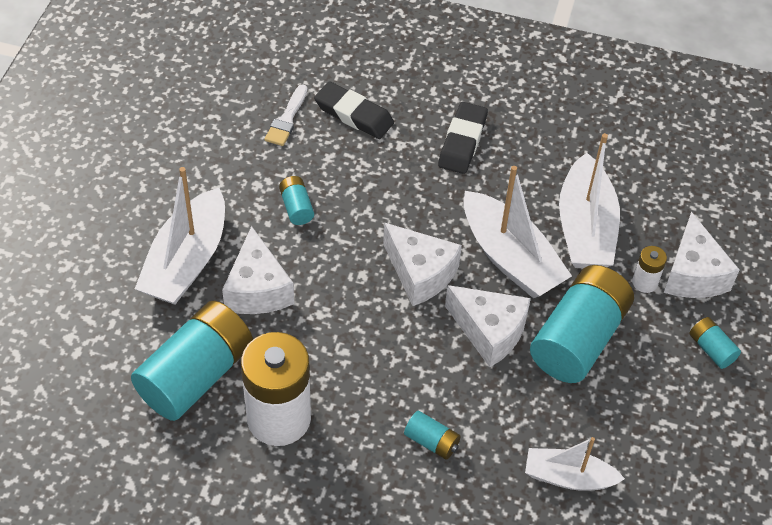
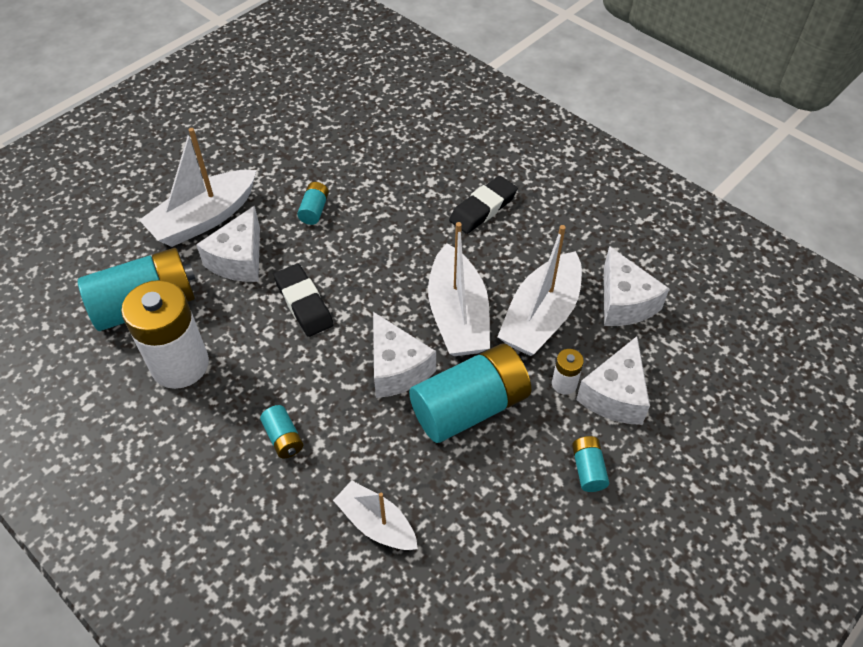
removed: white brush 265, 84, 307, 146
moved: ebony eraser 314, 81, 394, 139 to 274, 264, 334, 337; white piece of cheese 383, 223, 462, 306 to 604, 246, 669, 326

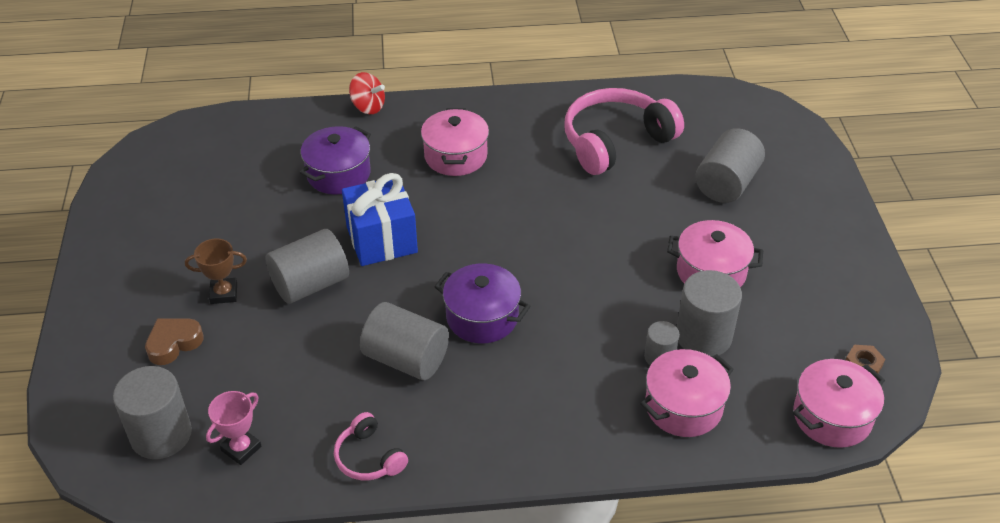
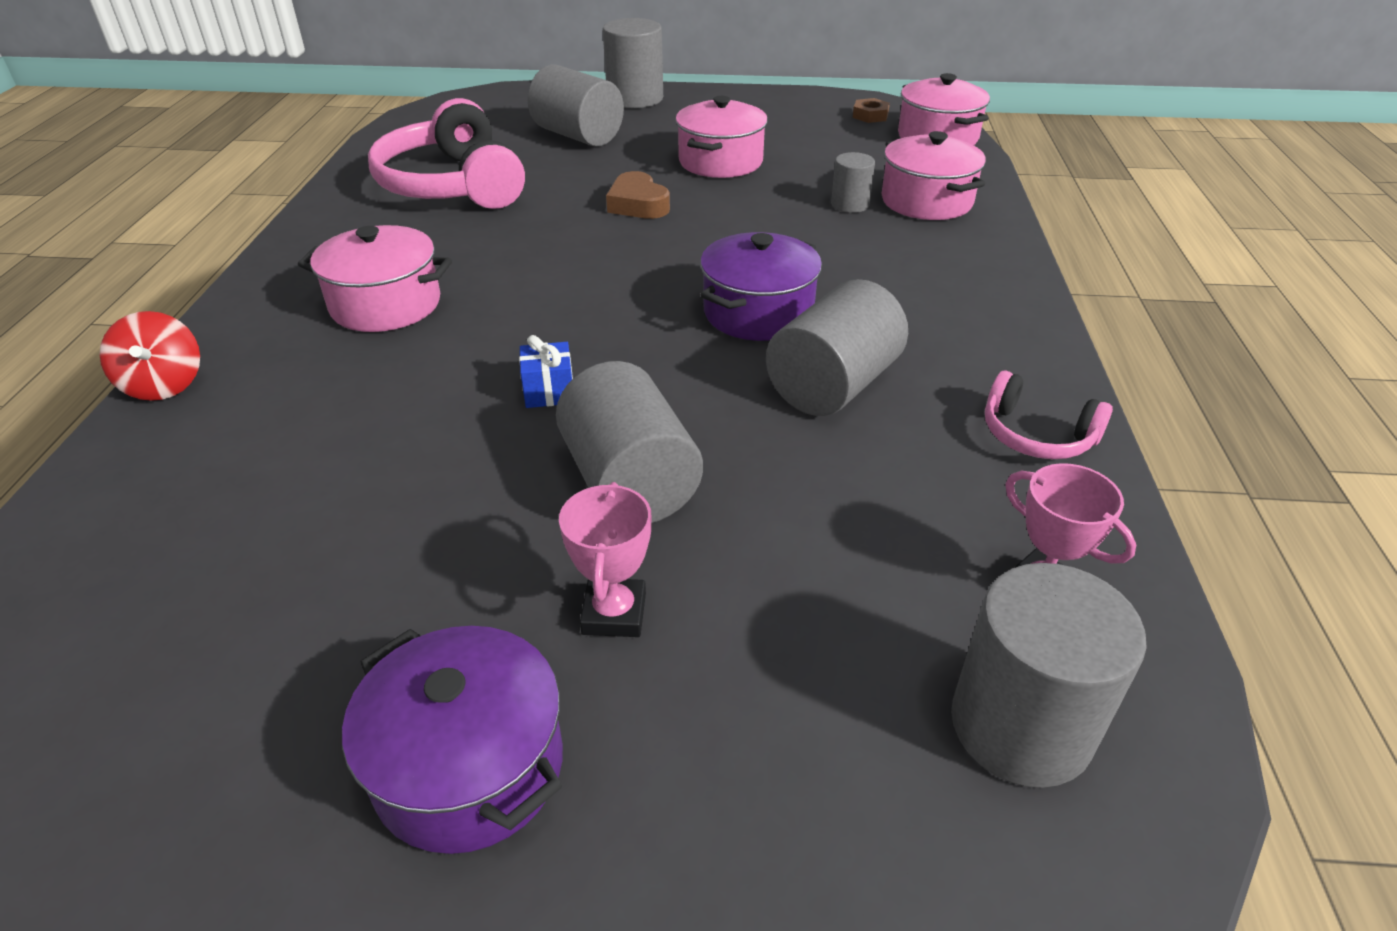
moved: dark brown heart shape 145, 318, 204, 365 to 606, 171, 670, 219; royal purple stockpot 300, 126, 371, 195 to 342, 626, 563, 854; ash-grey cylinder shape 677, 270, 742, 356 to 603, 18, 663, 108
recoloured: dark brown trophy 185, 239, 247, 304 to rose-pink trophy 559, 482, 651, 637
turned: rose-pink headphones 334, 412, 408, 480 = 985, 371, 1113, 459 60 degrees clockwise; scarlet toy top 349, 72, 385, 114 = 99, 311, 200, 401 120 degrees clockwise
resized: royal blue gift 342, 173, 418, 266 = 519, 335, 573, 408 x0.44

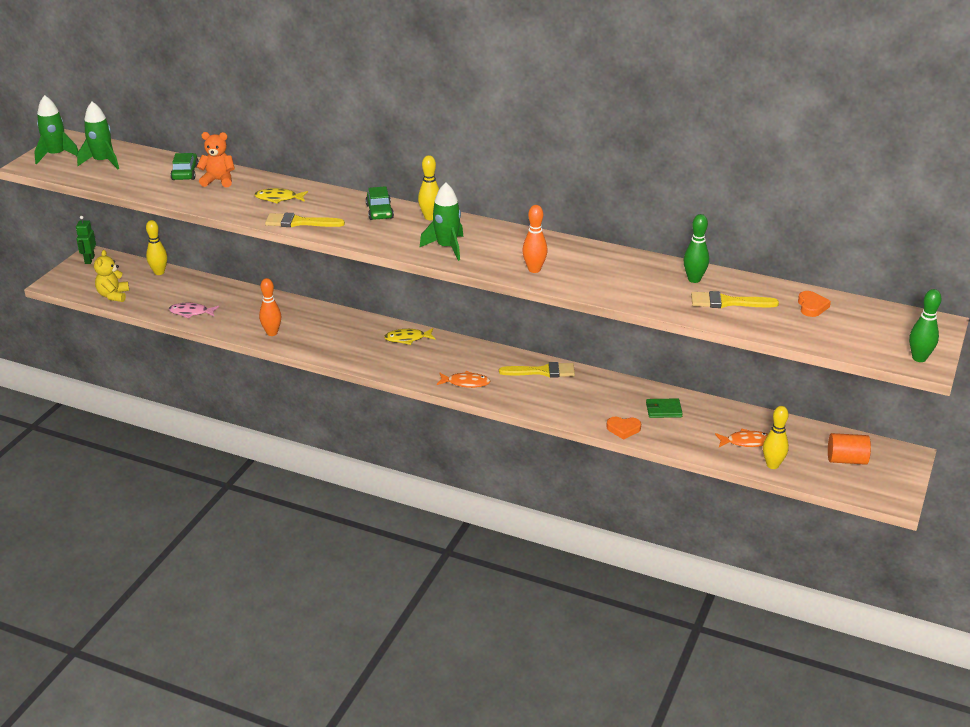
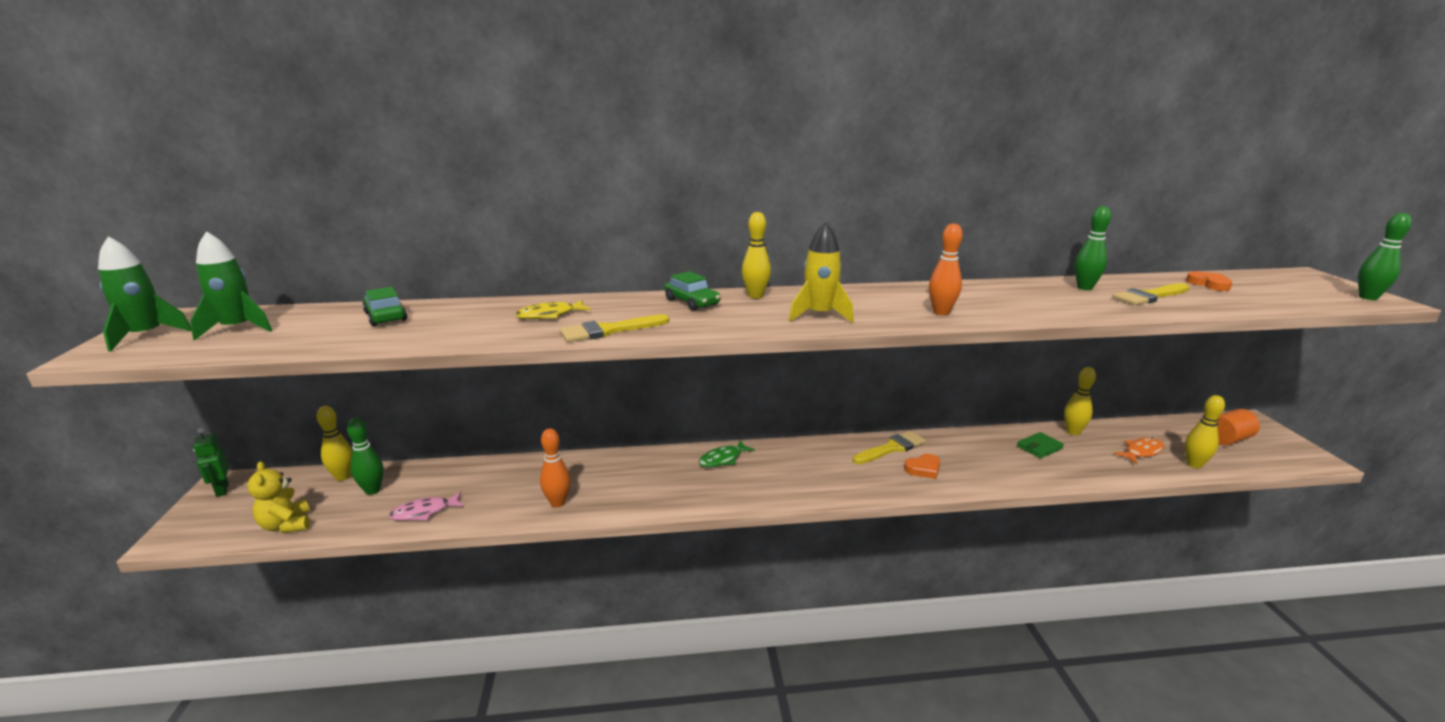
removed: orange-coloured teddy 197, 132, 235, 187; orange-coloured fish figure 437, 371, 491, 388
added: green tenpin 347, 418, 384, 495; yellow tenpin 1064, 367, 1096, 435
moved: orange-coloured heart shape 606, 417, 641, 440 to 904, 454, 940, 479
recoloured: yellow fish figure 384, 328, 435, 345 to green fish figure 699, 440, 755, 467; green spaceship 419, 182, 463, 261 to yellow spaceship 789, 222, 854, 323

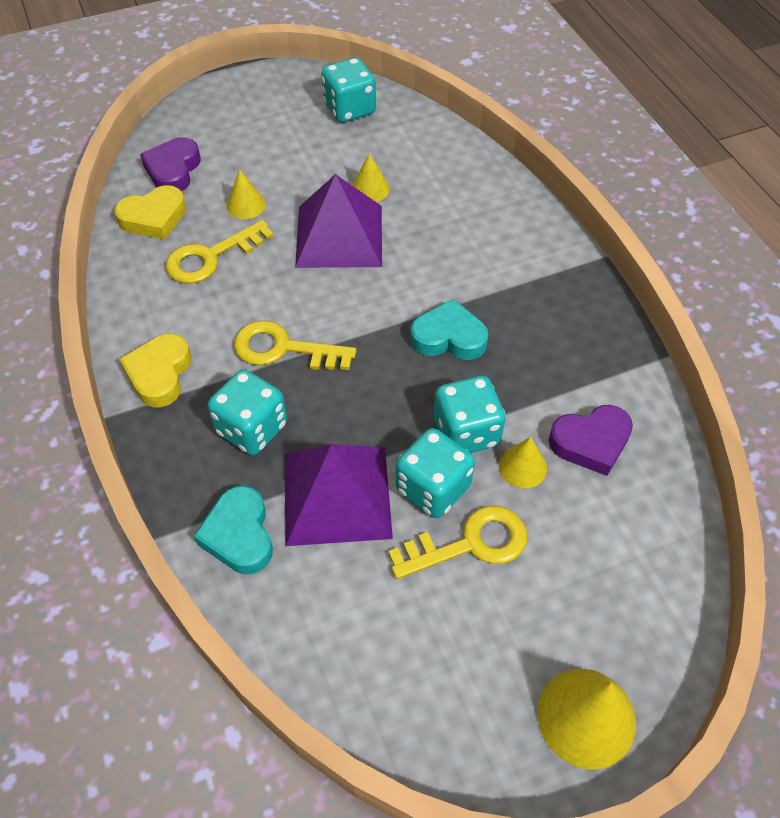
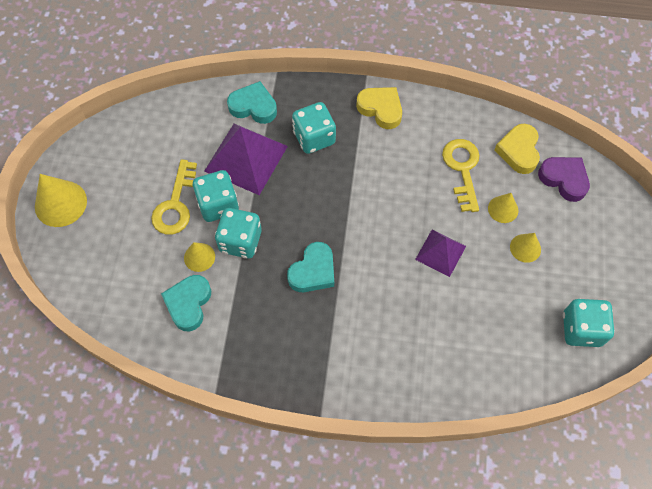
removed: yellow latchkey 234, 320, 357, 370
moved: yellow solid cone 352, 153, 390, 202 to 510, 233, 541, 263
recoloured: royal purple heart shape 548, 405, 633, 476 to aqua heart shape 161, 275, 211, 332
resized: royal purple pyramid shape 295, 174, 382, 268 = 415, 229, 466, 277 x0.58

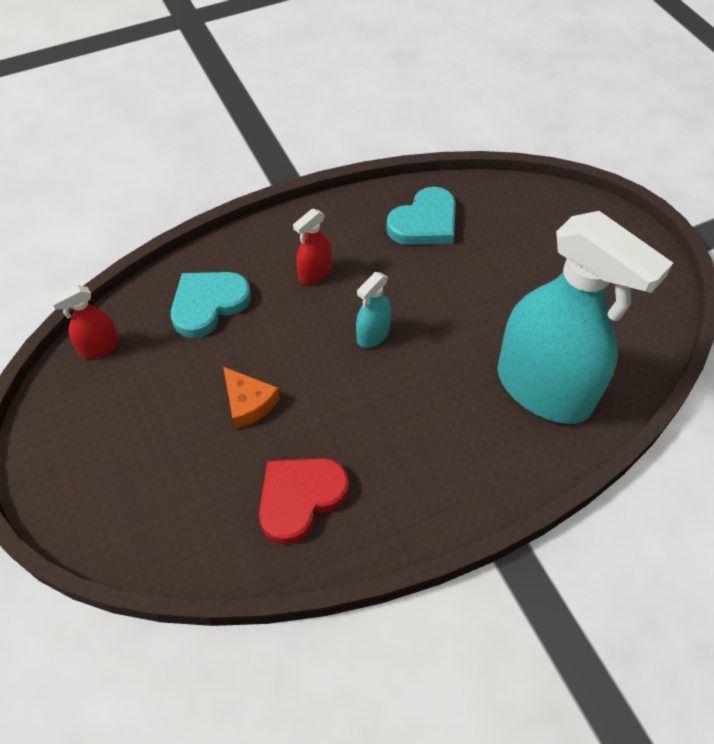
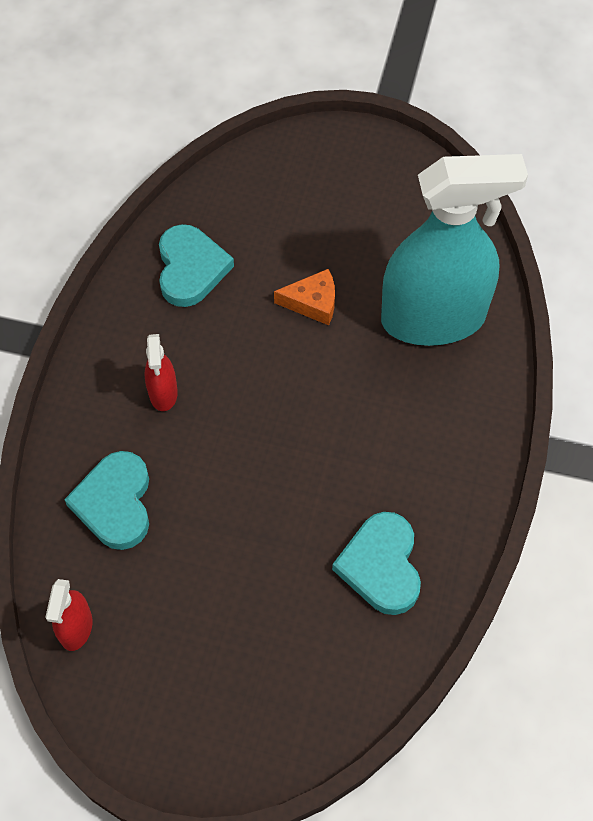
removed: aqua sprayer 356, 272, 391, 348
moved: orange-coloured piece of cheese 223, 367, 280, 429 to 274, 269, 335, 325
recoloured: scarlet heart shape 259, 458, 349, 545 to aqua heart shape 332, 512, 421, 615

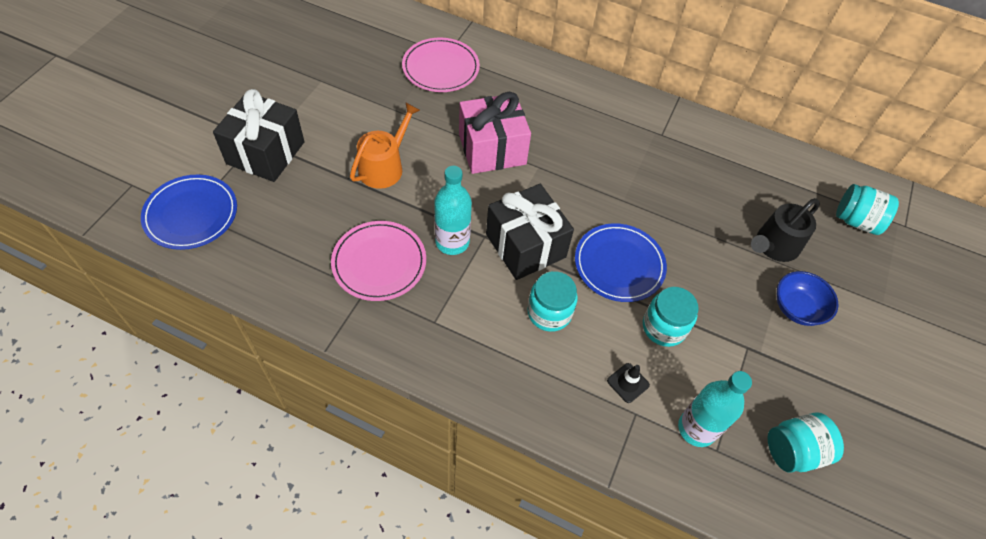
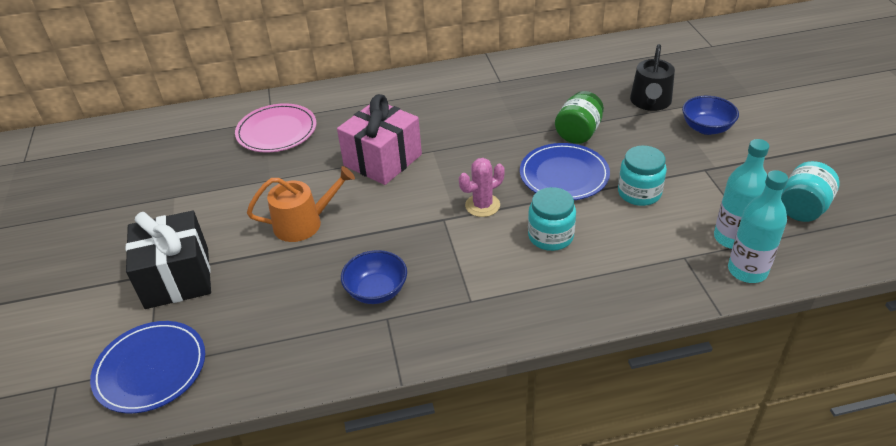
removed: ebony road cone 607, 363, 650, 403; aqua preserve jar 836, 184, 899, 235
added: green preserve jar 555, 91, 604, 144
moved: aqua drink bottle 434, 166, 472, 255 to 728, 170, 788, 283
replaced: rose-pink dinner plate 331, 221, 426, 301 to royal blue serving bowl 341, 250, 407, 304; ebony gift 486, 184, 574, 280 to rose-pink prickly plant 459, 158, 505, 217
turned: orange-coloured watering pot 350, 102, 420, 189 = 247, 166, 355, 242 75 degrees clockwise

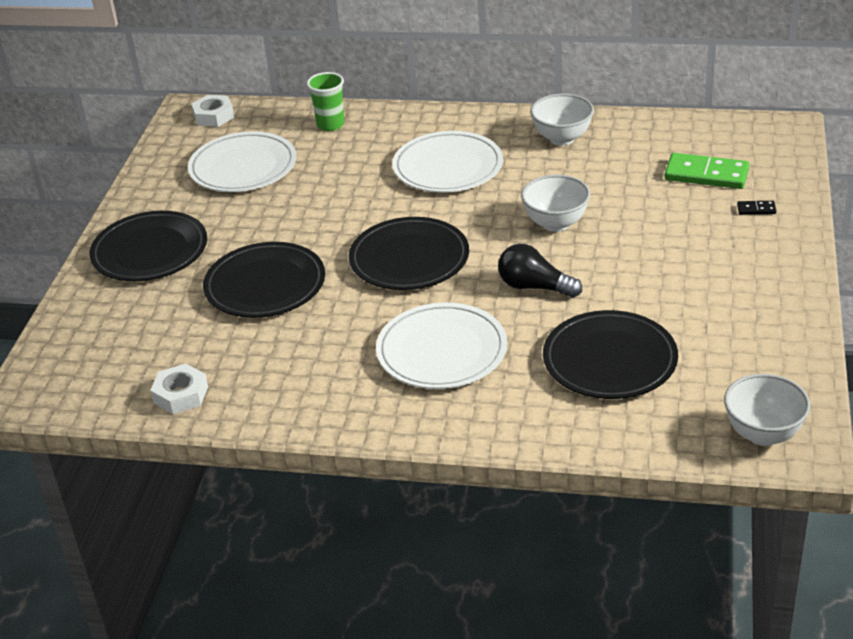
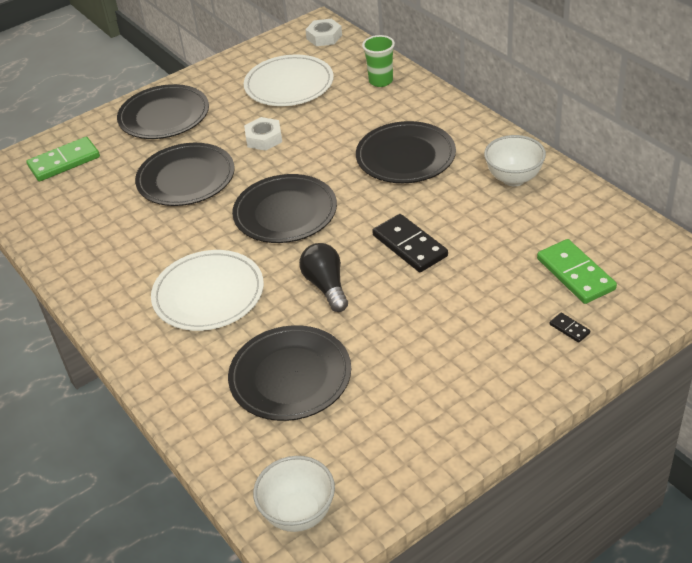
added: green domino piece 27, 137, 100, 182
moved: white hex nut 150, 364, 208, 414 to 244, 117, 282, 151
replaced: white serving bowl 521, 175, 590, 232 to ebony domino piece 372, 214, 448, 272
recoloured: white dinner plate 392, 131, 503, 193 to ebony dinner plate 356, 121, 456, 183

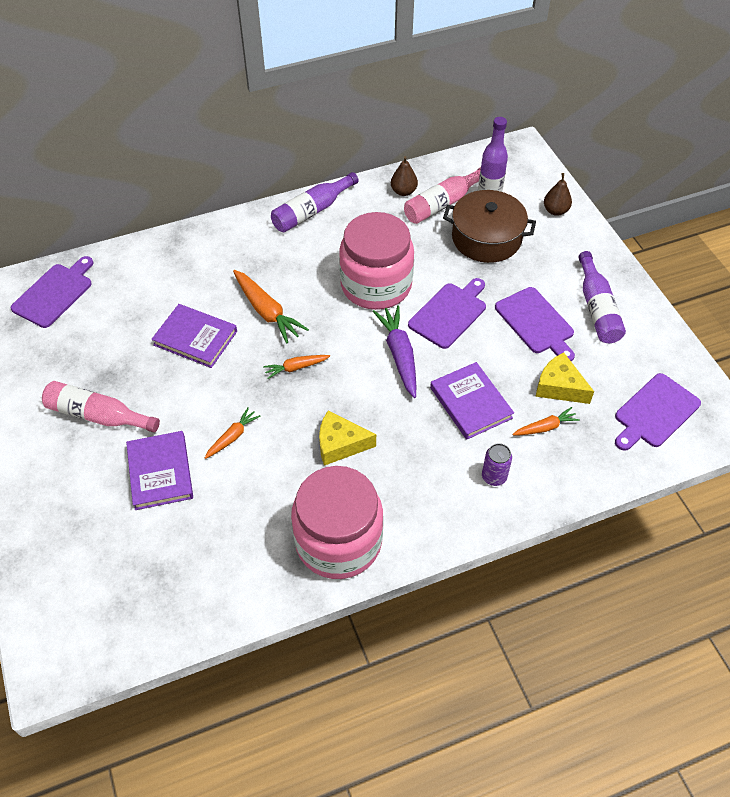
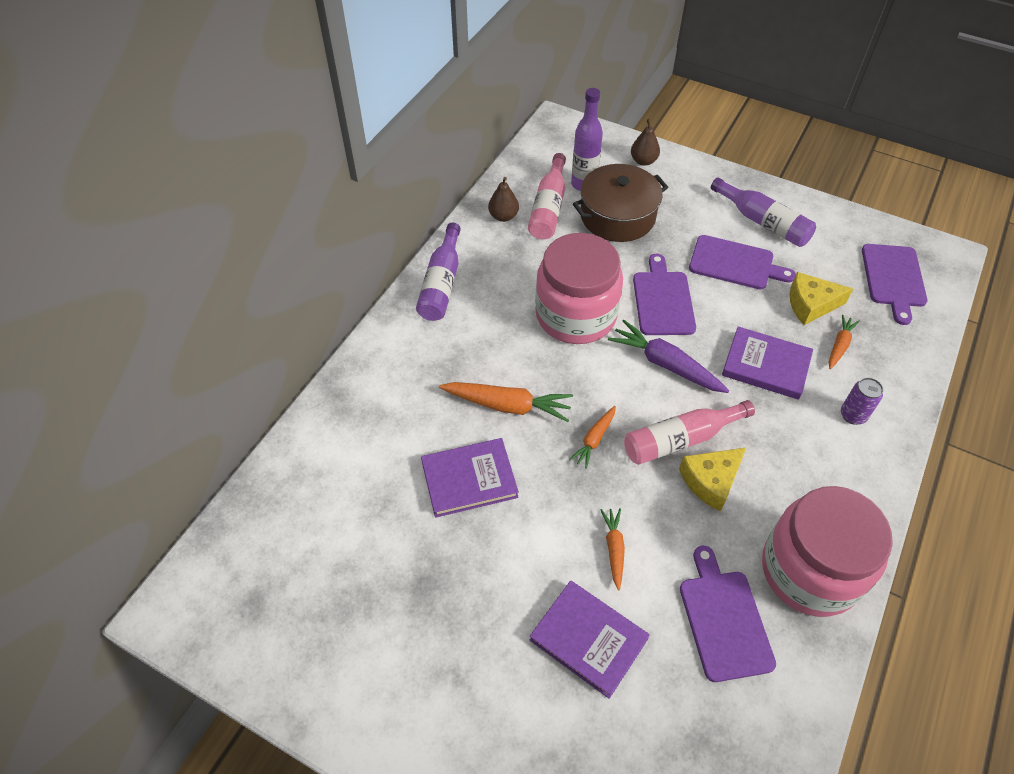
moved: royal purple bread board 11, 256, 94, 328 to 680, 546, 776, 682; rose-pink drink bottle 42, 381, 160, 432 to 624, 400, 755, 465

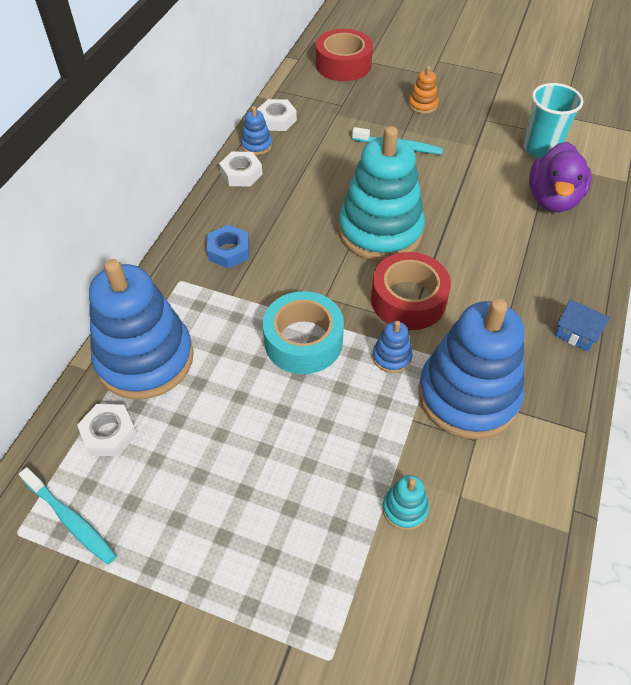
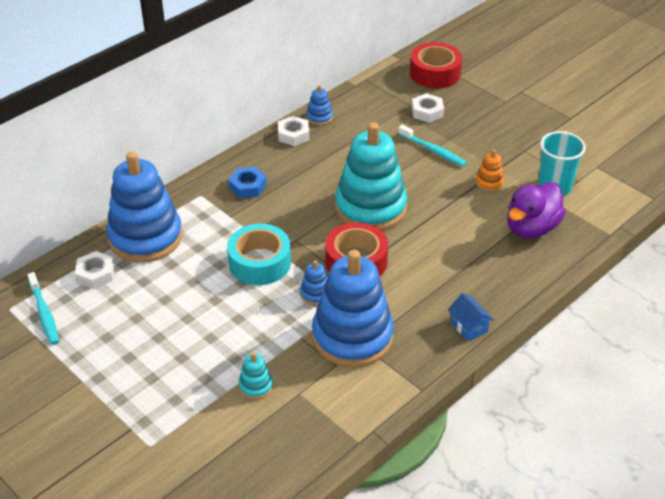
moved: white hex nut 257, 99, 297, 131 to 412, 93, 444, 123; orange-coloured stacking toy 409, 66, 438, 114 to 475, 150, 504, 192

